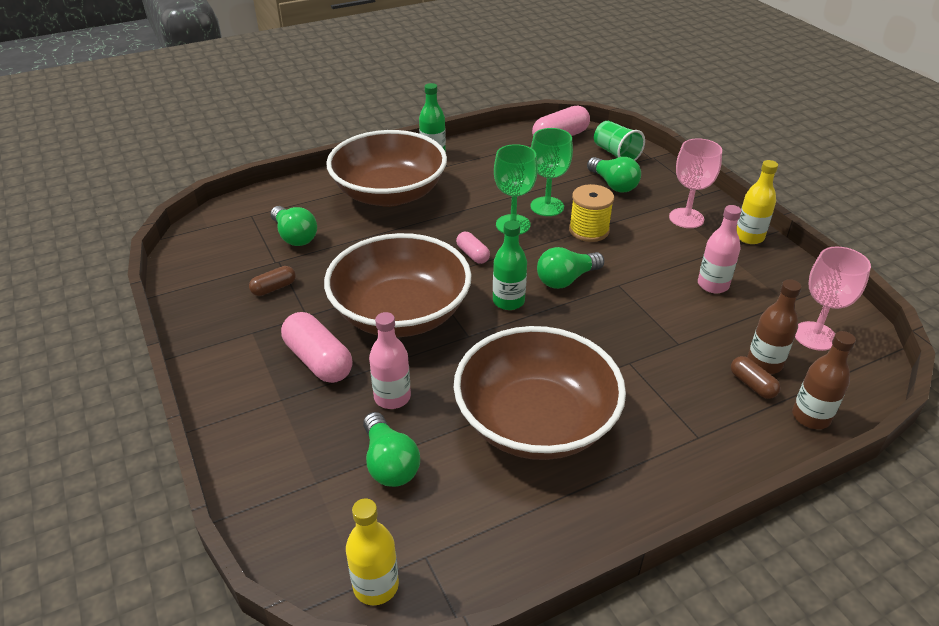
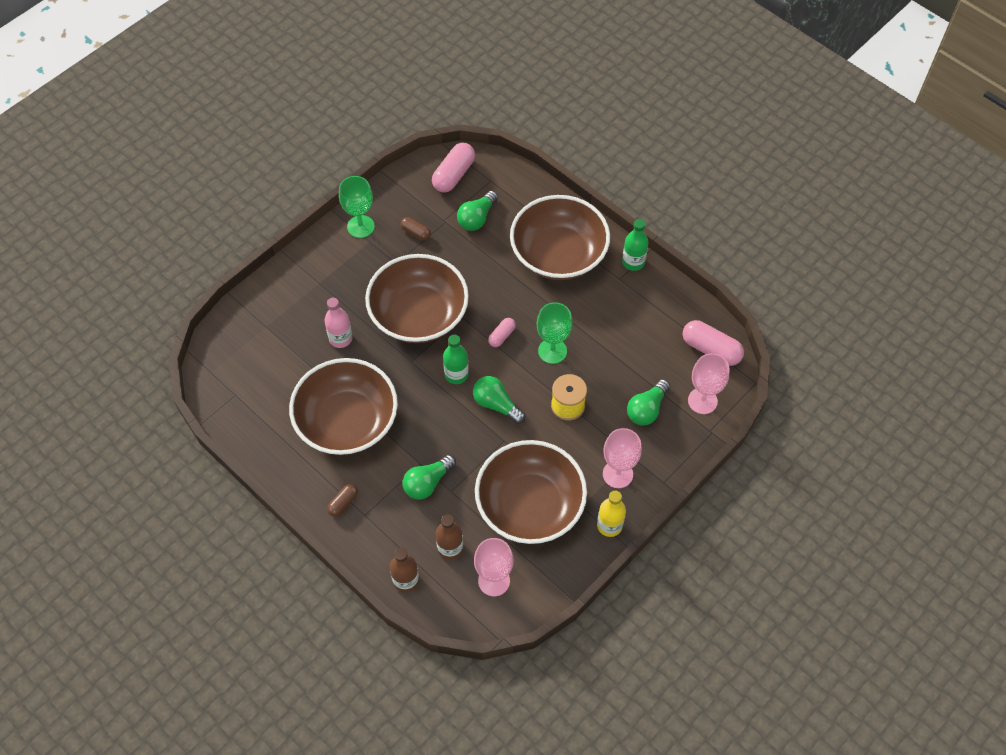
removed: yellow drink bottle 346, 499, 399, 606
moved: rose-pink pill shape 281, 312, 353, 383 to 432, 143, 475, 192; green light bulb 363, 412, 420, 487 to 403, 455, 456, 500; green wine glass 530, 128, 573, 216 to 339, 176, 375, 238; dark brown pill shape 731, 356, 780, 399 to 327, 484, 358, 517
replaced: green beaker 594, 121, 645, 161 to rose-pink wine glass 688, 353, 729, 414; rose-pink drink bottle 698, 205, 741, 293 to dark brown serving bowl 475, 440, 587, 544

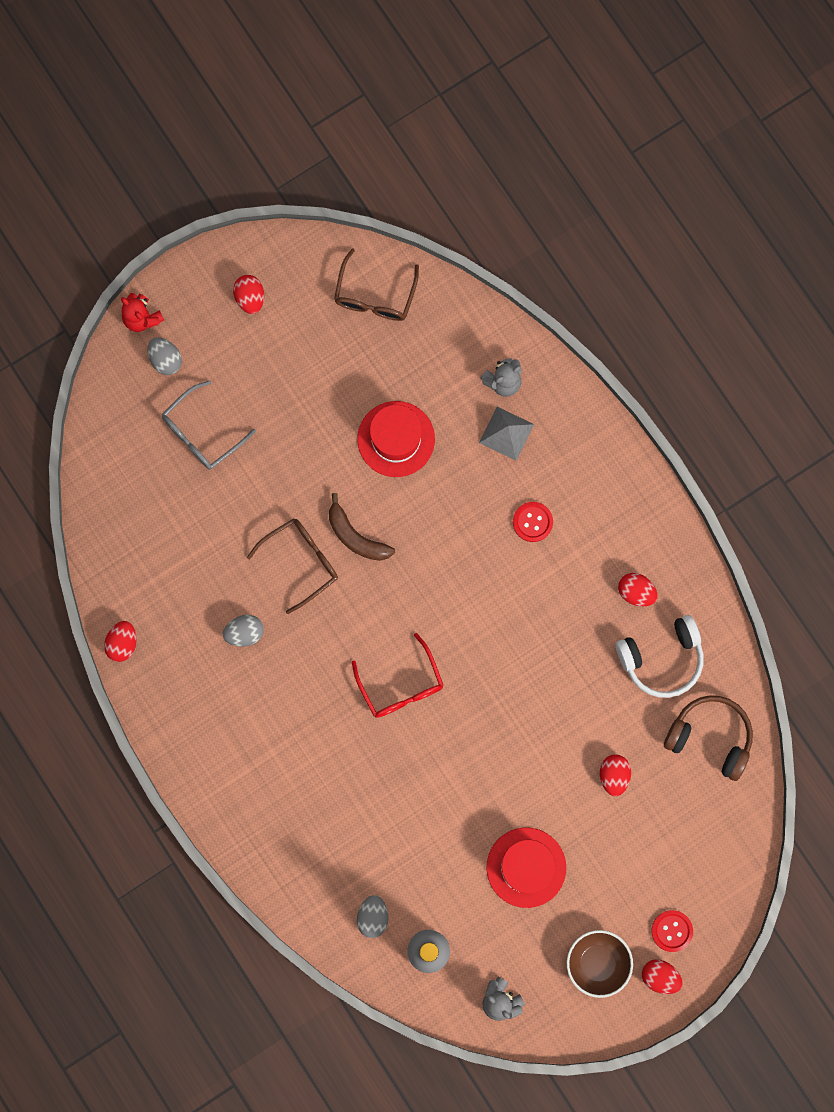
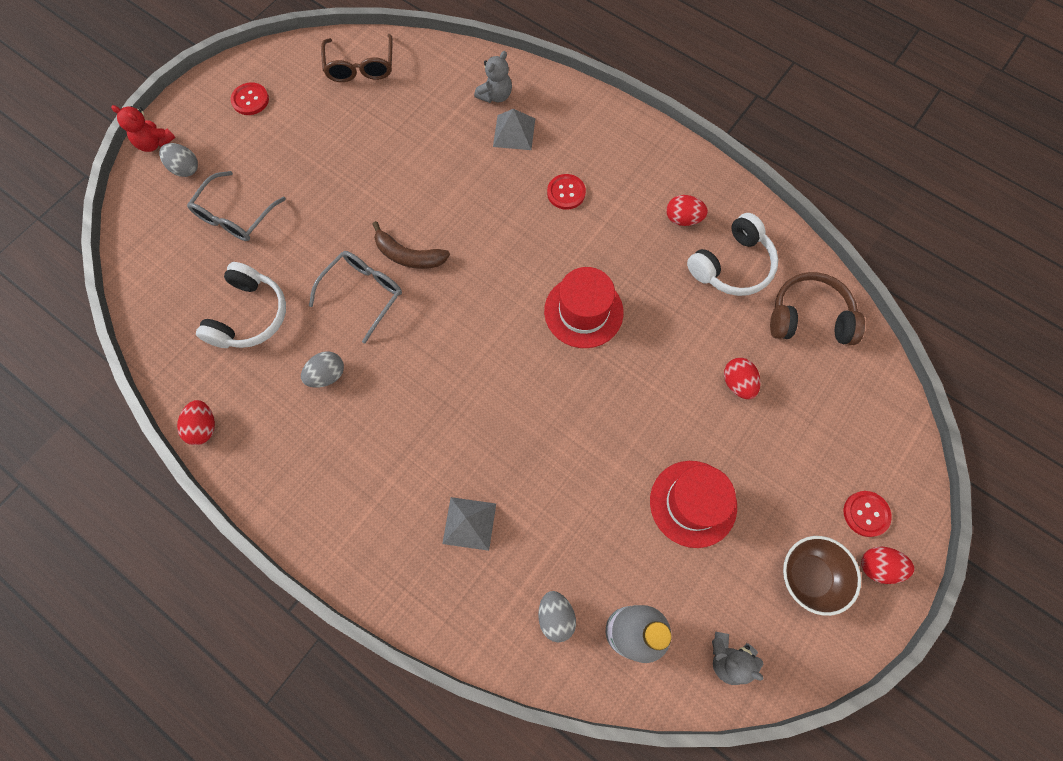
removed: scarlet spectacles 352, 633, 444, 718
added: white headphones 196, 262, 286, 348; ash-grey pyramid shape 442, 497, 496, 551
moved: scarlet tall hat 357, 401, 435, 477 to 544, 267, 624, 348
replaced: scarlet toy egg 233, 275, 264, 314 to scarlet button 230, 82, 269, 115
recoloured: dark brown spectacles 247, 518, 338, 614 to ash-grey spectacles 309, 251, 402, 343

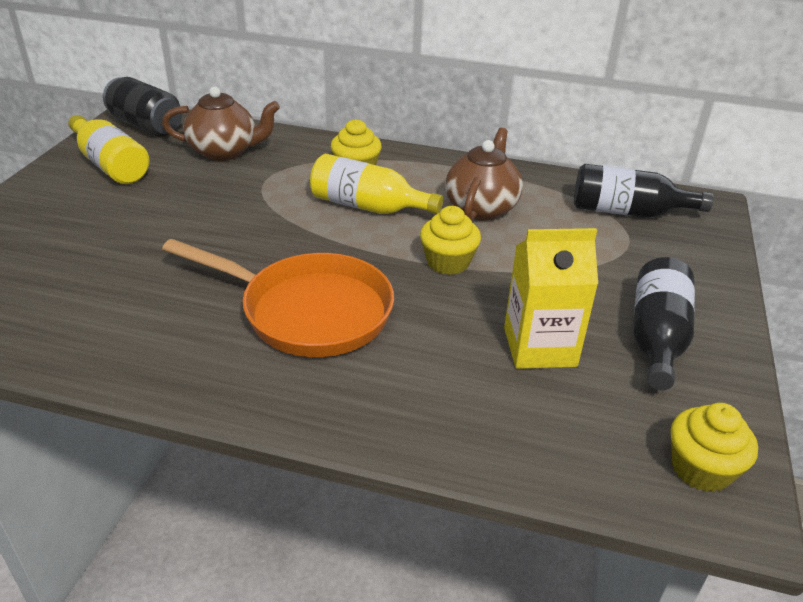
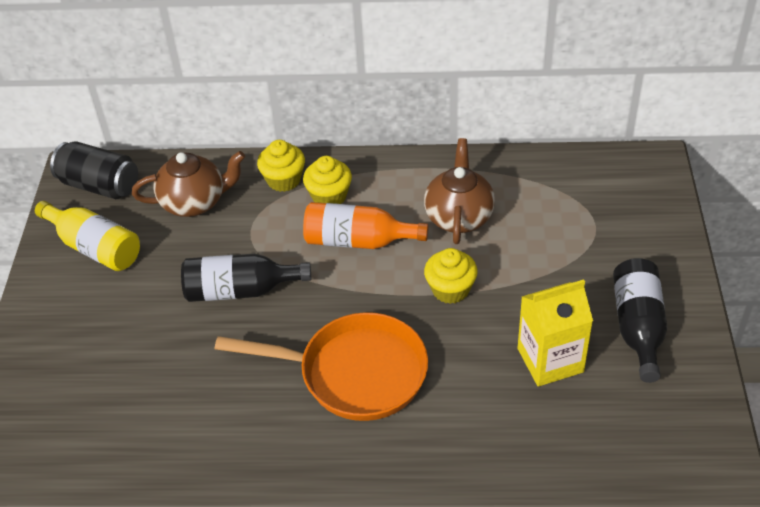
moved: ebony drink bottle 574, 164, 714, 218 to 181, 254, 311, 302; yellow muffin 671, 403, 758, 492 to 257, 140, 305, 192
recoloured: yellow drink bottle 310, 154, 443, 214 to orange-coloured drink bottle 303, 202, 429, 249

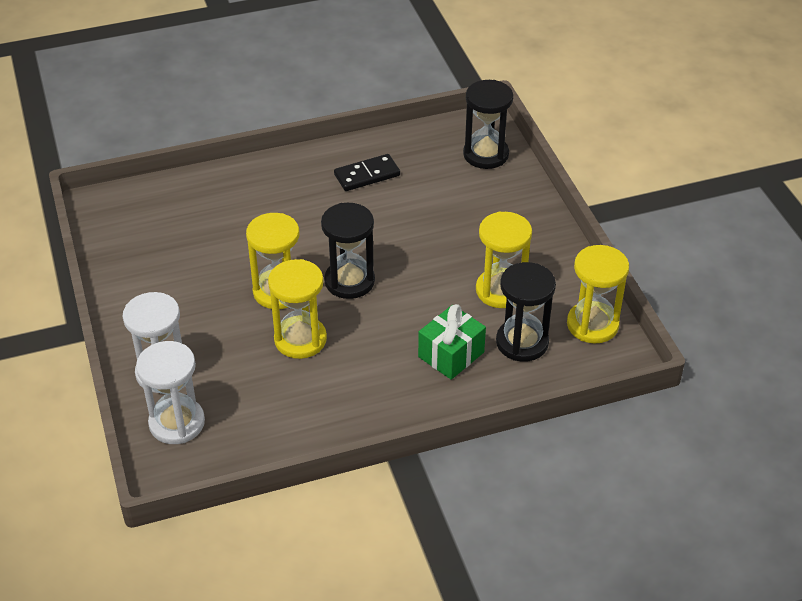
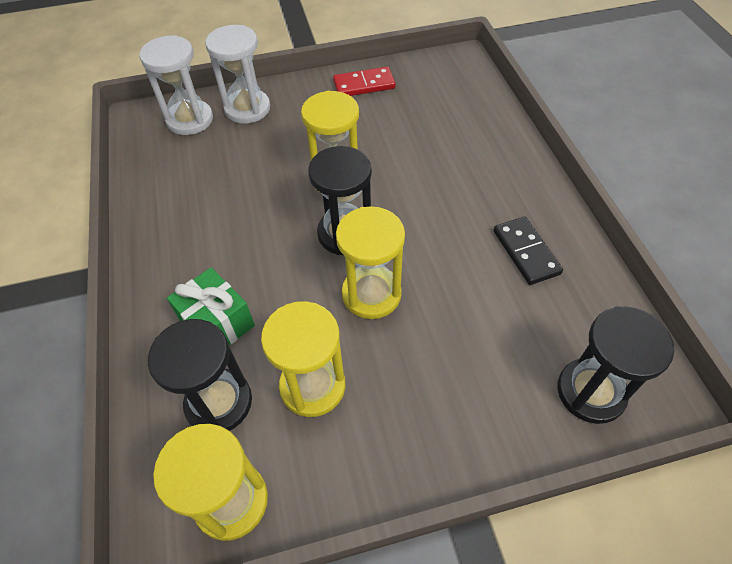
added: scarlet domino piece 333, 67, 395, 96
moved: yellow sandglass 268, 259, 327, 359 to 336, 206, 405, 319

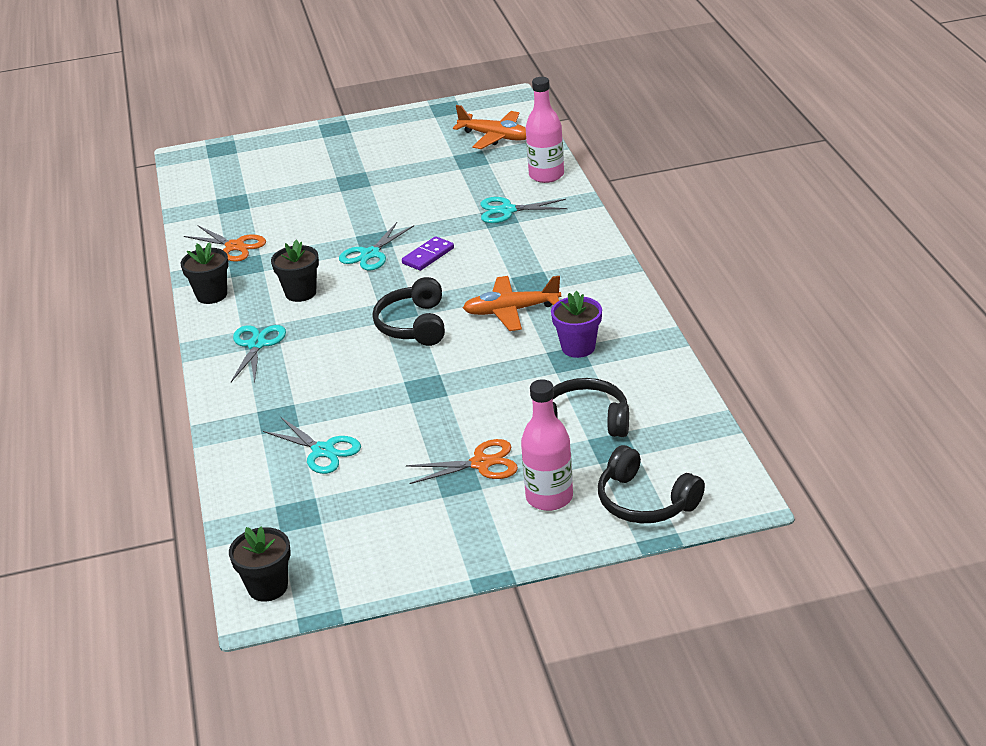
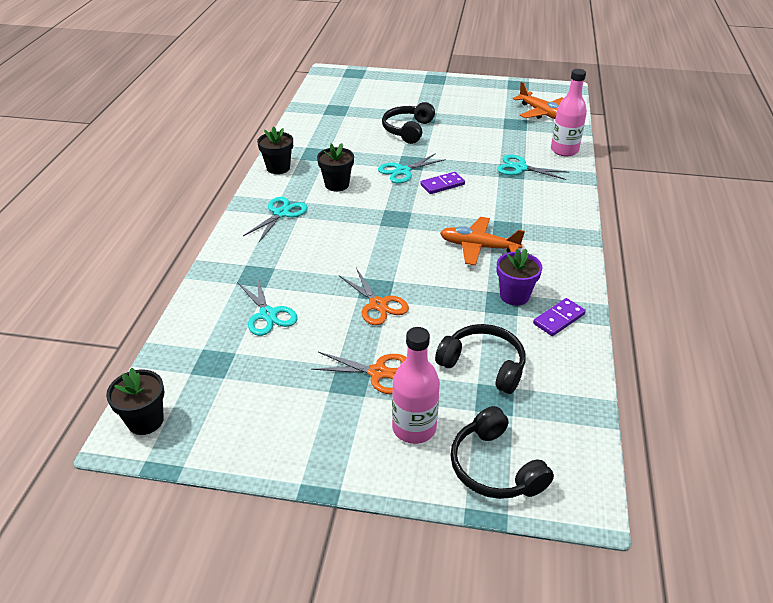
added: royal purple domino piece 533, 298, 586, 336
moved: orange-coloured scissors 184, 226, 266, 262 to 339, 268, 409, 325; ebony headphones 372, 277, 445, 346 to 382, 102, 435, 144

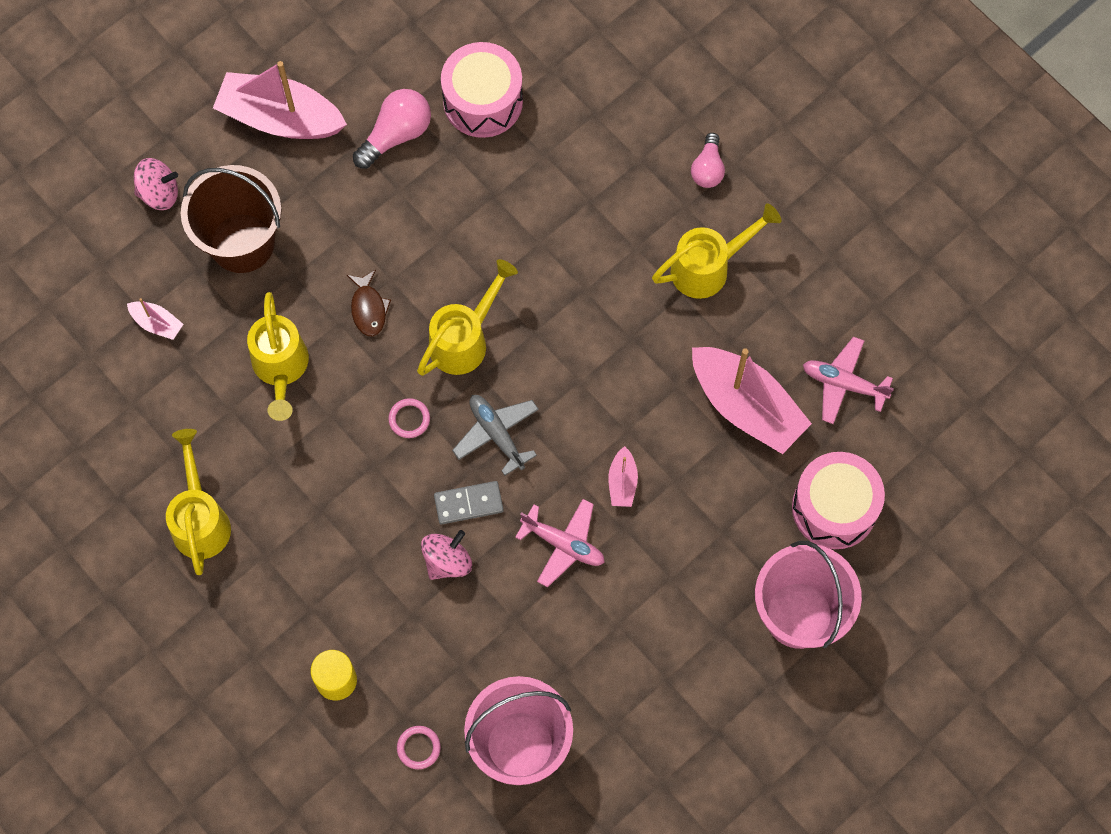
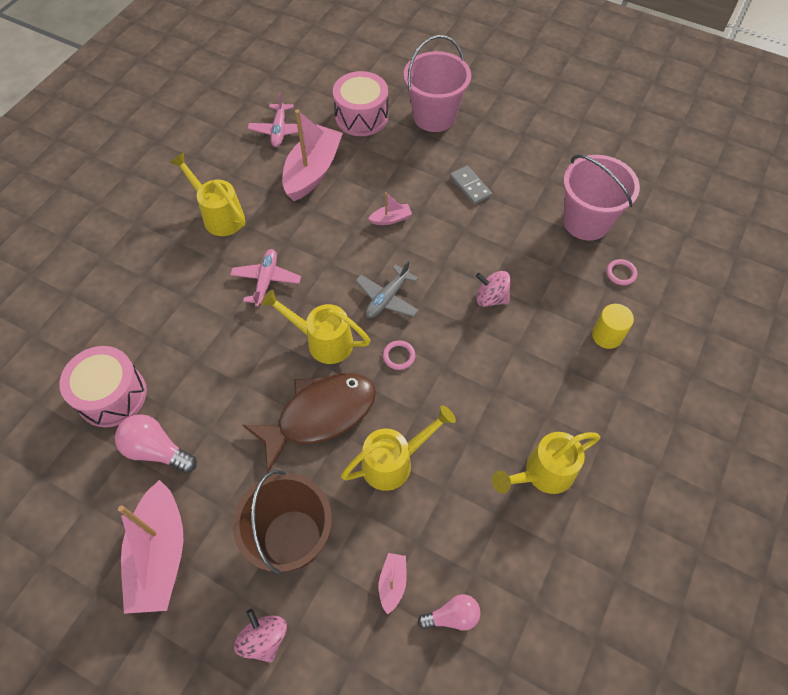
moved: ash-grey domino piece 434, 481, 503, 524 to 450, 166, 492, 205; rose-pink aeroplane 515, 499, 605, 587 to 230, 249, 301, 307; rose-pink light bulb 691, 133, 725, 188 to 418, 594, 481, 631
resized: dark brown fish figure 347, 270, 391, 336 = 243, 373, 376, 472 x2.25

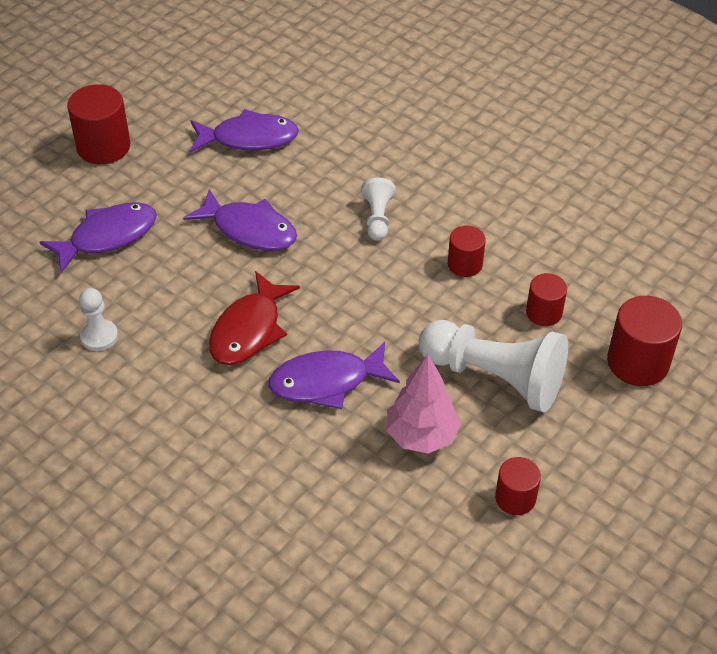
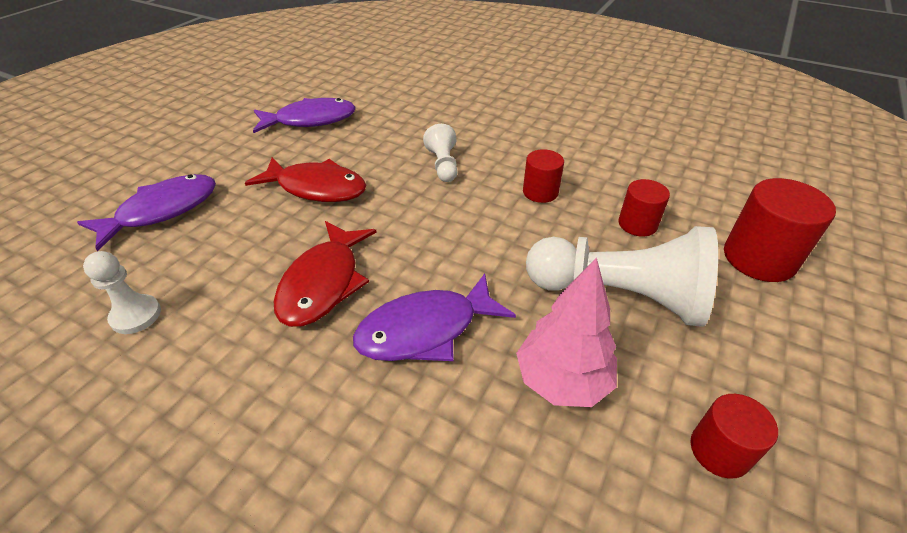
removed: scarlet cylinder shape 67, 84, 131, 164
recoloured: royal purple fish figure 183, 189, 297, 251 to scarlet fish figure 245, 157, 366, 202

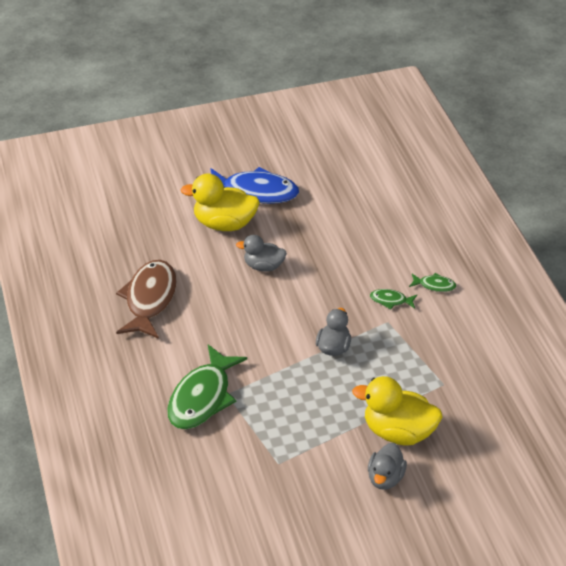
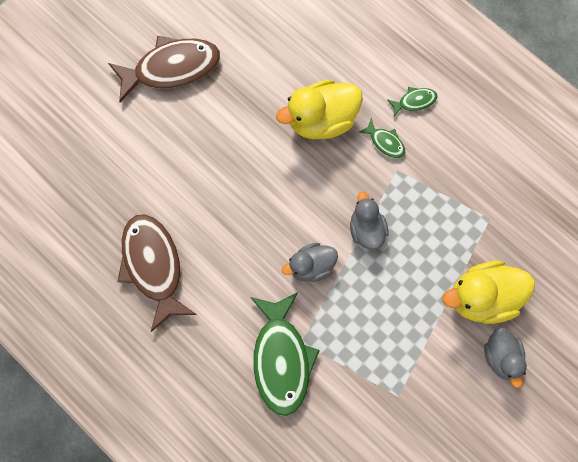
moved: yellow toy duck 180, 173, 260, 231 to 276, 80, 363, 139; ash-grey toy duck 236, 235, 287, 271 to 282, 243, 338, 282
recoloured: royal blue fish figure 210, 167, 299, 204 to dark brown fish figure 108, 36, 220, 102
turned: green fish figure 370, 289, 417, 310 = 358, 118, 405, 158 120 degrees counterclockwise

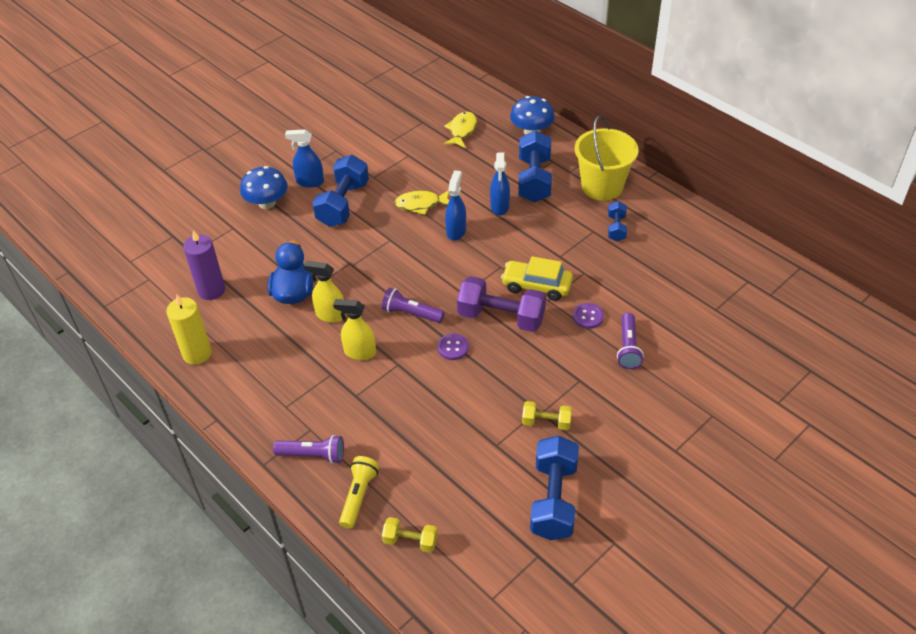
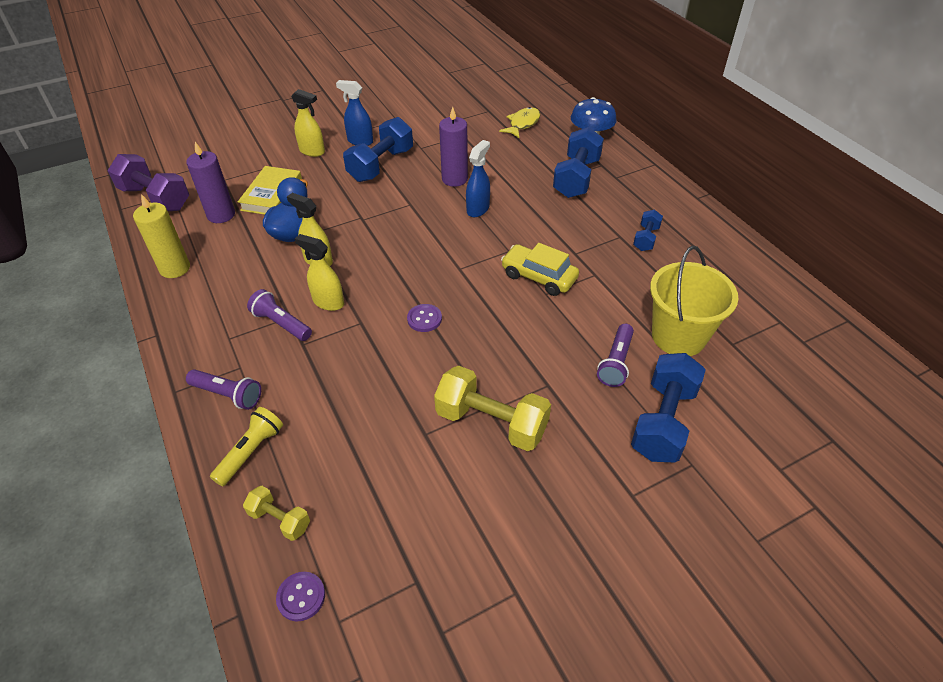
removed: royal blue sprayer 490, 152, 510, 215
added: yellow hardback 238, 166, 302, 215
moved: royal purple flashlight 382, 288, 445, 323 to 247, 289, 312, 341; royal purple hand weight 457, 276, 546, 332 to 108, 154, 189, 211; royal blue hand weight 530, 436, 579, 540 to 631, 353, 706, 462; royal purple button 573, 303, 604, 329 to 276, 572, 325, 621; yellow sand bucket 575, 116, 638, 201 to 650, 246, 738, 356
replaced: royal blue mushroom 240, 166, 288, 209 to yellow sprayer 291, 89, 325, 157; yellow fish figure 395, 191, 449, 215 to royal purple pillar candle 439, 107, 468, 187
resized: yellow hand weight 522, 401, 572, 430 = 434, 366, 551, 451 x1.89

